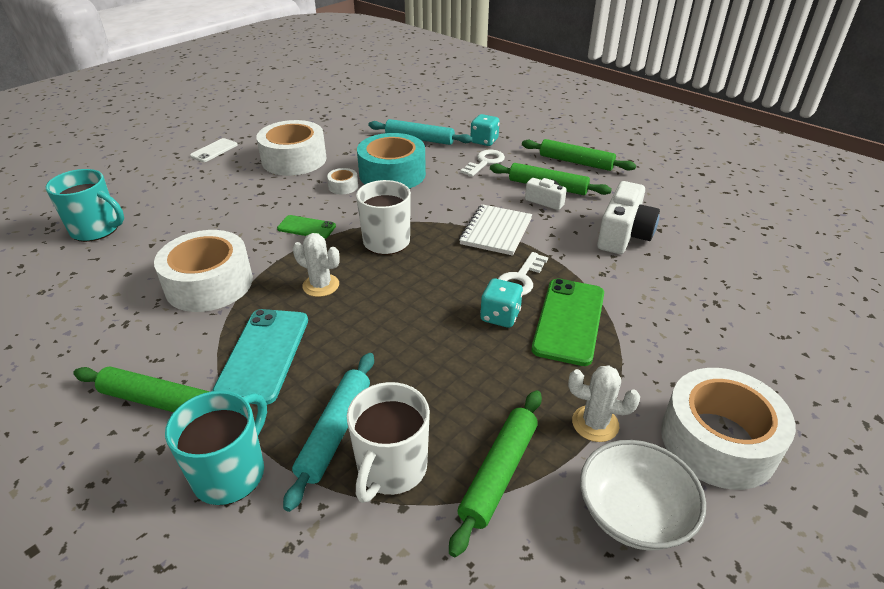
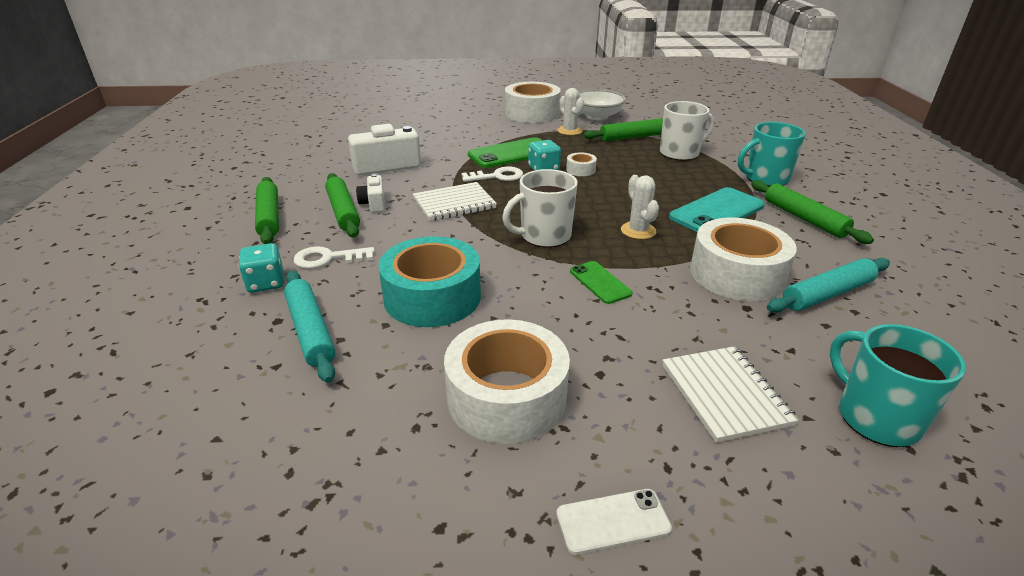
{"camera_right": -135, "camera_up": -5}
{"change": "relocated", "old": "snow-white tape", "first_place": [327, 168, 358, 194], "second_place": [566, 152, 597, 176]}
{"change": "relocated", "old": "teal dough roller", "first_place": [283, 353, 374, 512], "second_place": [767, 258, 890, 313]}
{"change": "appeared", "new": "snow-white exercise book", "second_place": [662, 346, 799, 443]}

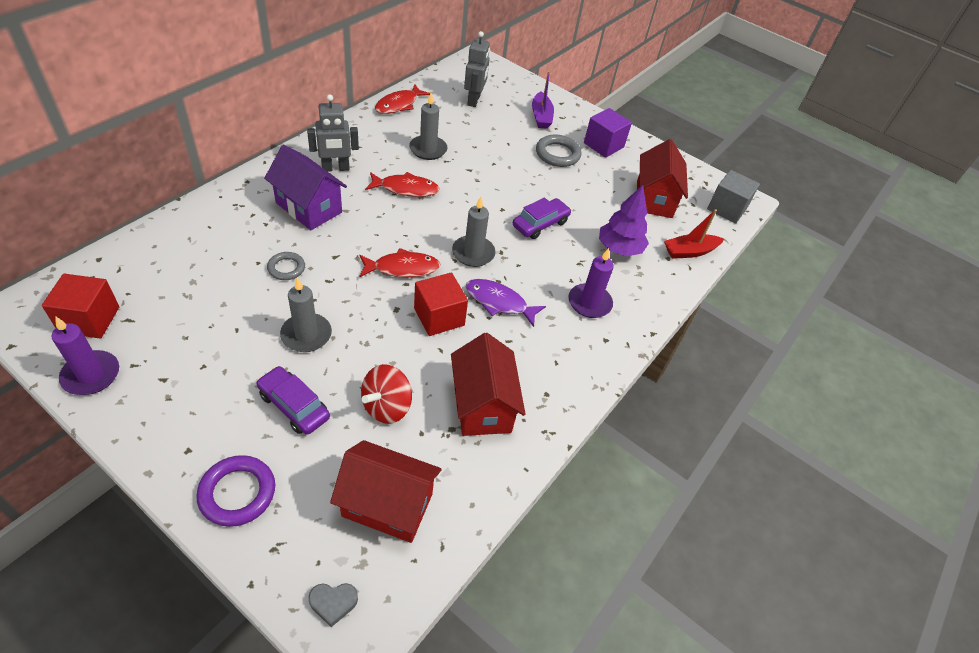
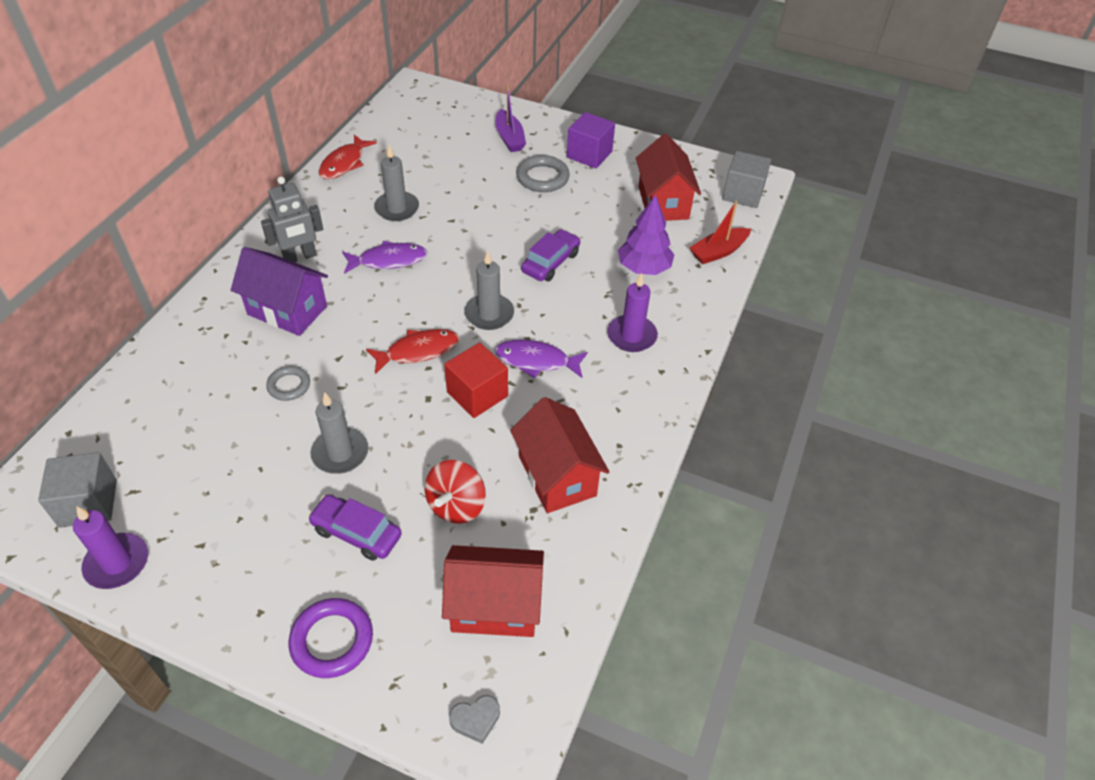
{"camera_right": -10, "camera_up": 0}
{"change": "missing", "old": "grey robot figure", "first_place": [464, 31, 490, 107]}
{"change": "colour", "old": "crimson fish figure", "new": "royal purple fish figure", "first_place": [365, 172, 440, 197], "second_place": [342, 241, 427, 274]}
{"change": "colour", "old": "crimson solid cube", "new": "grey solid cube", "first_place": [42, 274, 119, 338], "second_place": [38, 452, 117, 528]}

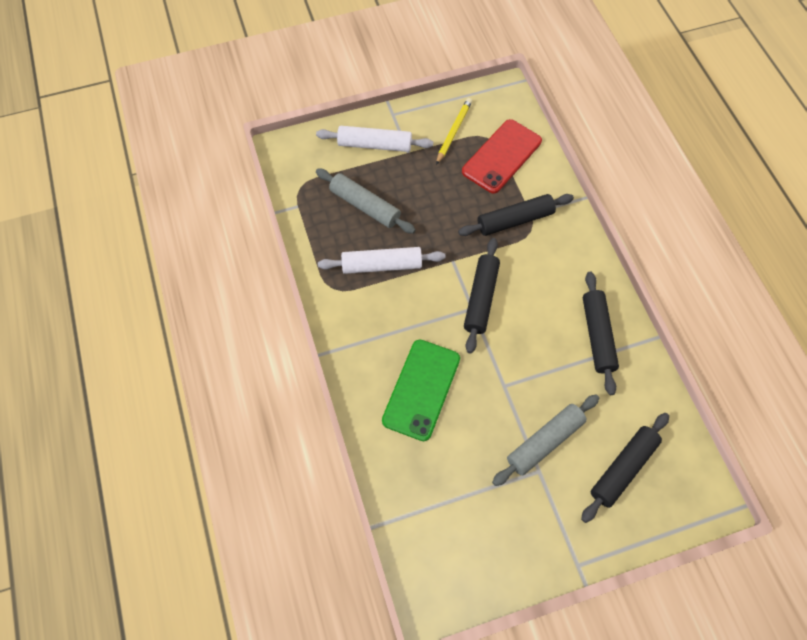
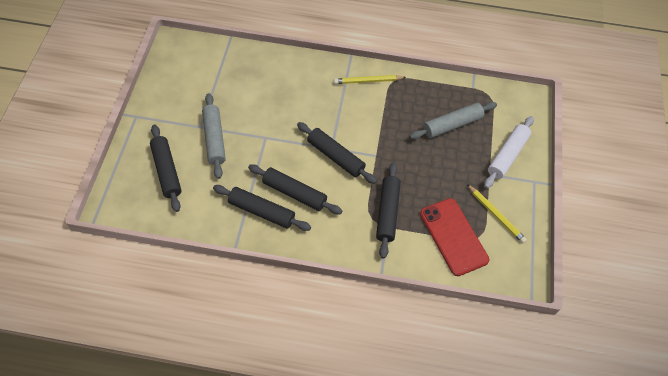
{"camera_right": 115, "camera_up": -5}
{"change": "missing", "old": "snow-white dough roller", "first_place": [318, 247, 446, 274]}
{"change": "missing", "old": "green smartphone", "first_place": [382, 339, 460, 441]}
{"change": "appeared", "new": "bright yellow wooden pencil", "second_place": [334, 75, 406, 84]}
{"change": "appeared", "new": "jet-black dough roller", "second_place": [248, 164, 342, 214]}

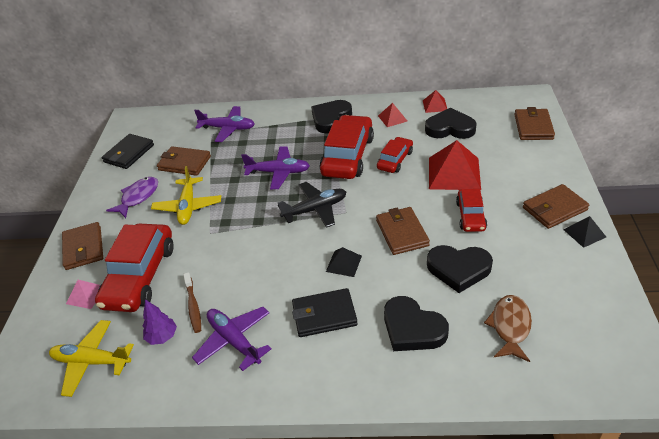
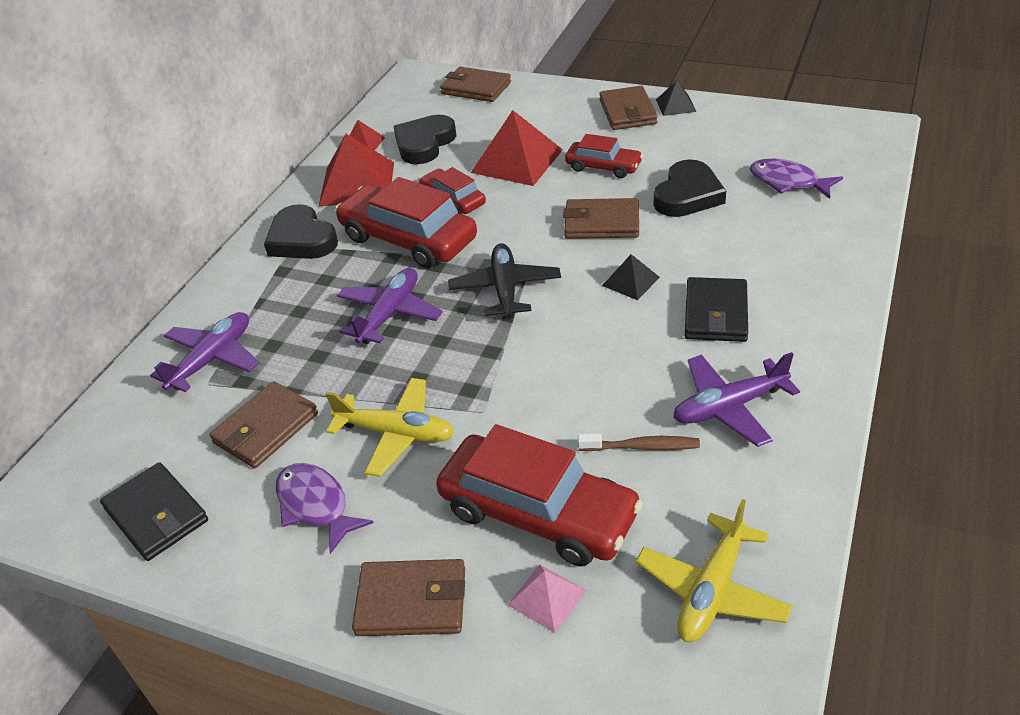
{"camera_right": -70, "camera_up": 0}
{"change": "size", "old": "crimson pyramid shape", "first_place": [378, 103, 407, 127], "second_place": [318, 134, 394, 207], "factor": 1.96}
{"change": "colour", "old": "russet fish figure", "new": "royal purple fish figure", "first_place": [484, 295, 532, 362], "second_place": [750, 158, 843, 199]}
{"change": "missing", "old": "jet-black heart", "first_place": [384, 296, 449, 351]}
{"change": "missing", "old": "royal purple fir tree", "first_place": [143, 299, 177, 345]}

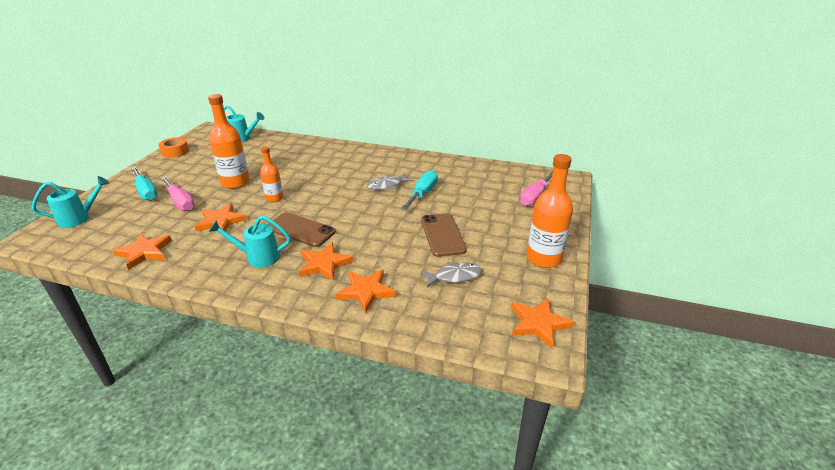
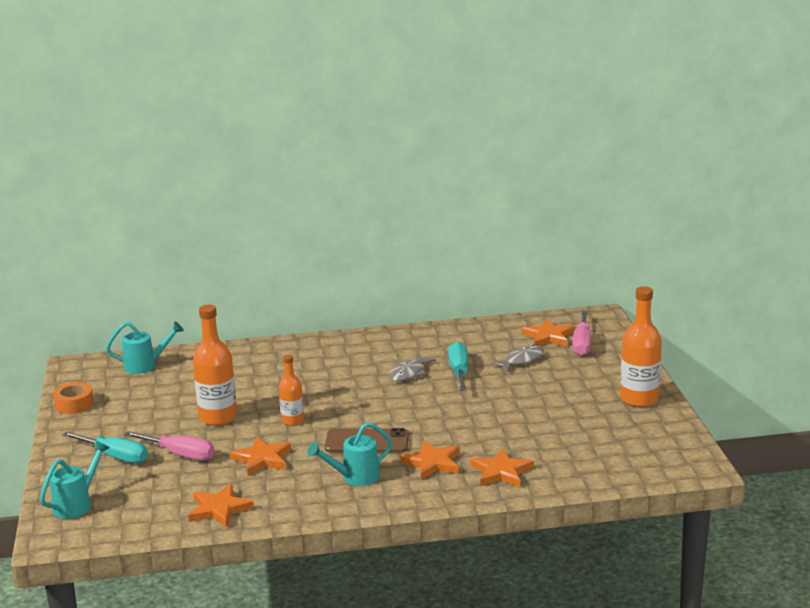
{"camera_right": -25, "camera_up": -10}
{"change": "missing", "old": "russet smartphone", "first_place": [421, 213, 467, 257]}
{"change": "relocated", "old": "grey fish figure", "first_place": [421, 262, 482, 288], "second_place": [491, 345, 544, 372]}
{"change": "relocated", "old": "orange five-pointed star", "first_place": [511, 298, 574, 348], "second_place": [521, 319, 574, 347]}

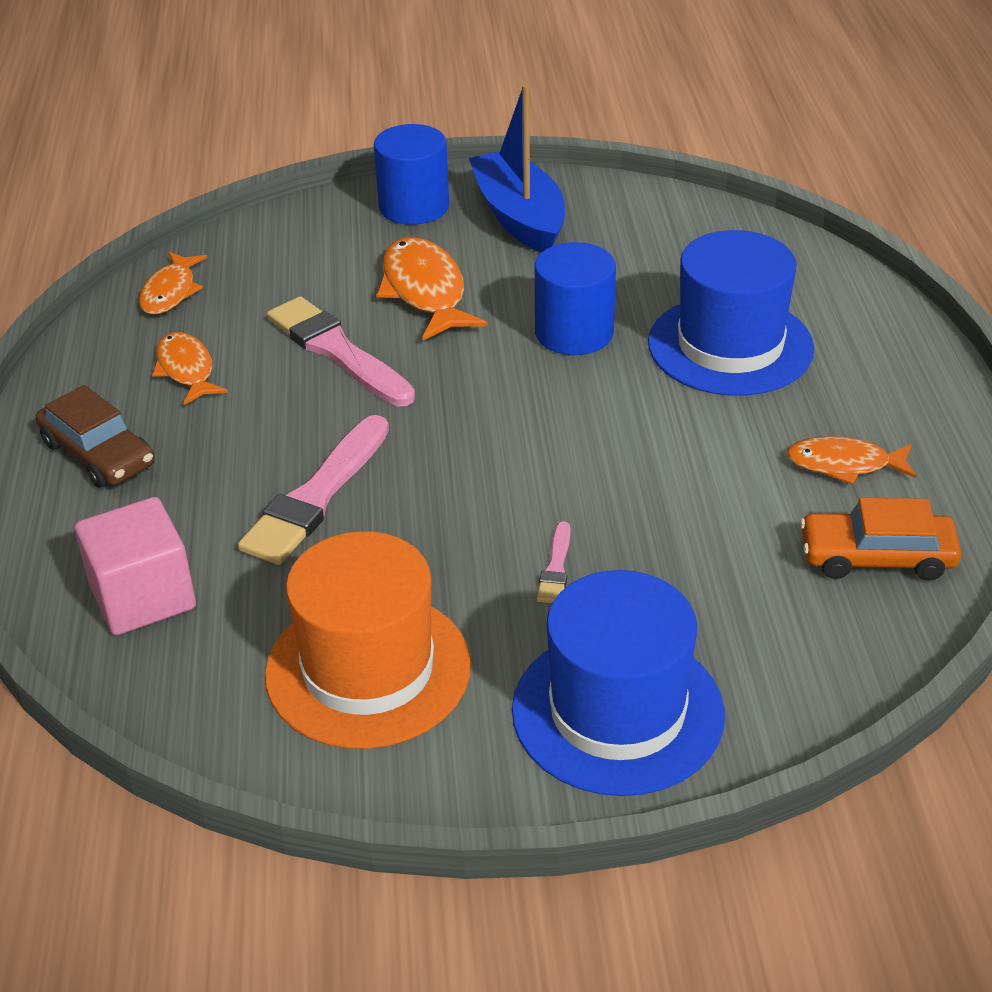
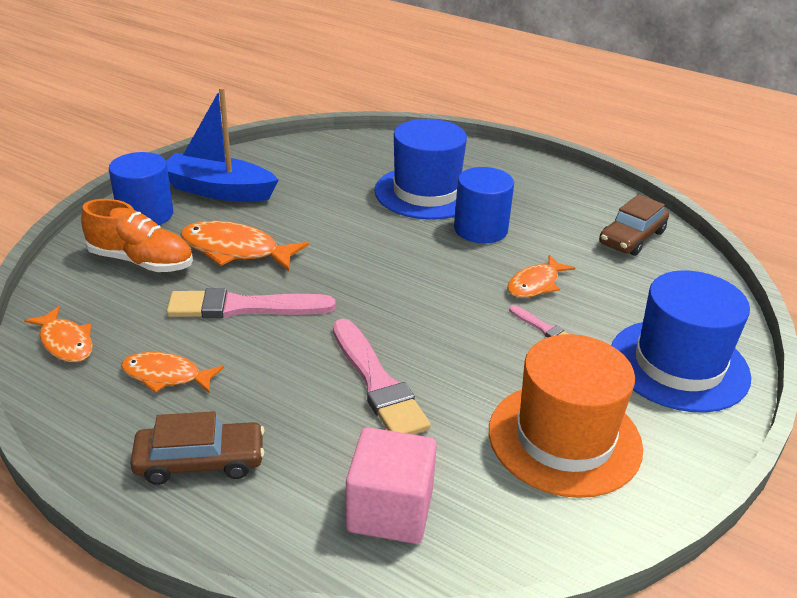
{"camera_right": -55, "camera_up": -5}
{"change": "relocated", "old": "cobalt cylinder shape", "first_place": [535, 242, 616, 355], "second_place": [454, 167, 514, 243]}
{"change": "relocated", "old": "orange fish figure", "first_place": [786, 436, 917, 485], "second_place": [507, 255, 575, 298]}
{"change": "colour", "old": "orange toy car", "new": "russet toy car", "first_place": [800, 498, 961, 581], "second_place": [599, 194, 669, 256]}
{"change": "appeared", "new": "orange sneaker", "second_place": [81, 199, 193, 272]}

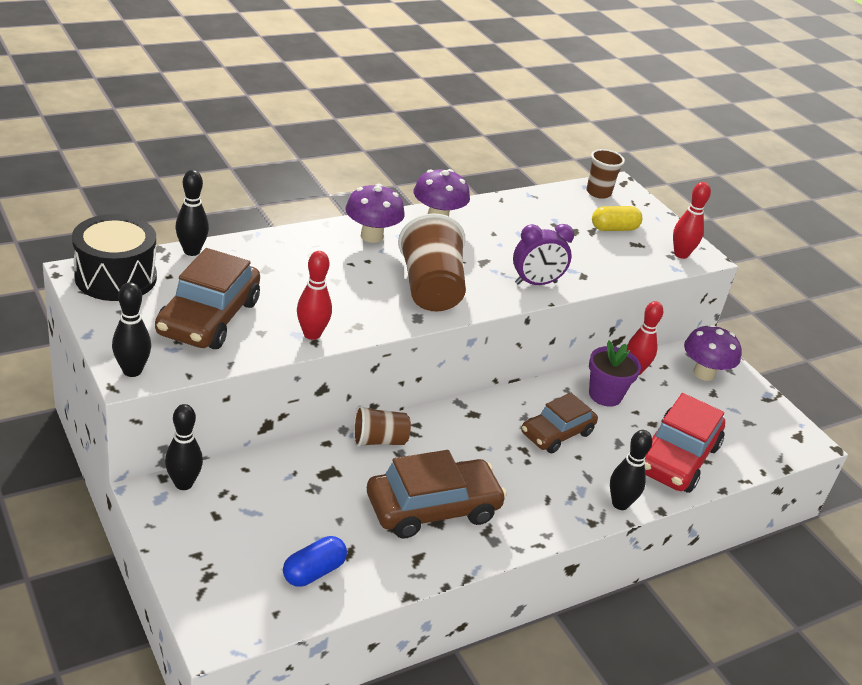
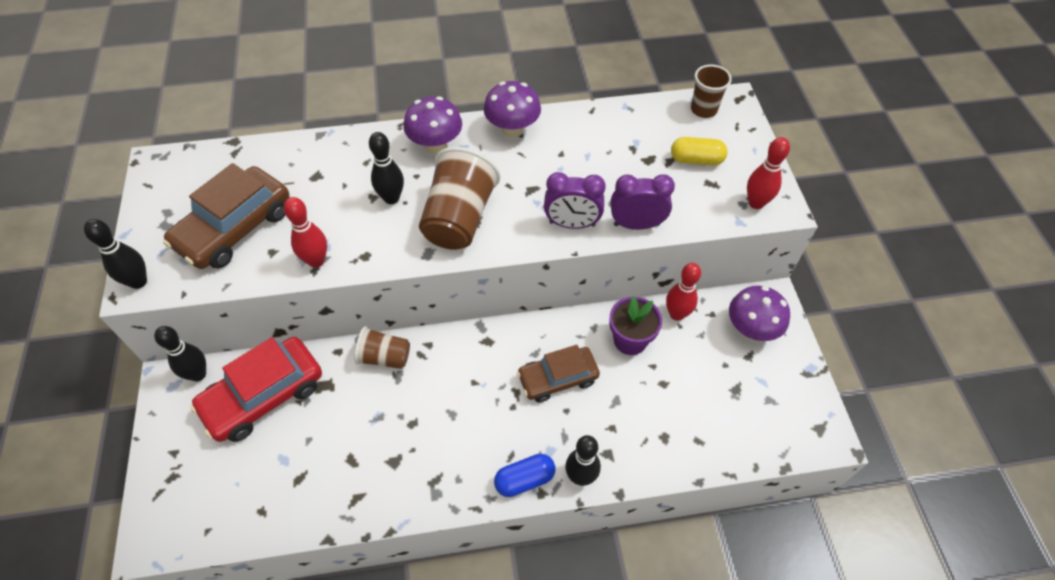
{"camera_right": 25, "camera_up": 20}
{"change": "relocated", "old": "jet-black skittle", "first_place": [175, 170, 209, 256], "second_place": [369, 132, 404, 204]}
{"change": "missing", "old": "jet-black snare drum", "first_place": [72, 214, 157, 301]}
{"change": "relocated", "old": "crimson toy car", "first_place": [645, 393, 726, 493], "second_place": [190, 337, 322, 442]}
{"change": "missing", "old": "russet toy car", "first_place": [367, 450, 507, 538]}
{"change": "relocated", "old": "cobalt pill shape", "first_place": [283, 536, 347, 587], "second_place": [494, 454, 556, 497]}
{"change": "appeared", "new": "royal purple clock", "second_place": [611, 174, 675, 230]}

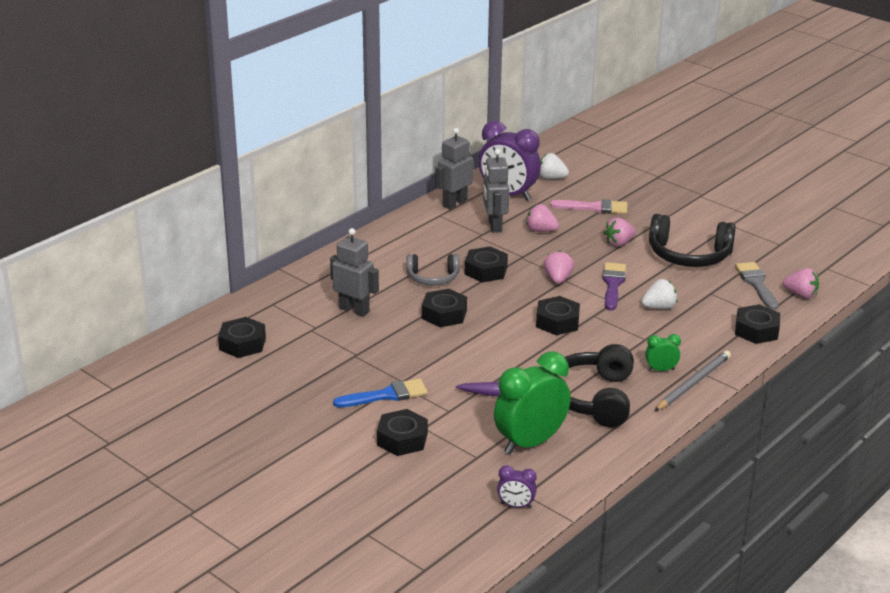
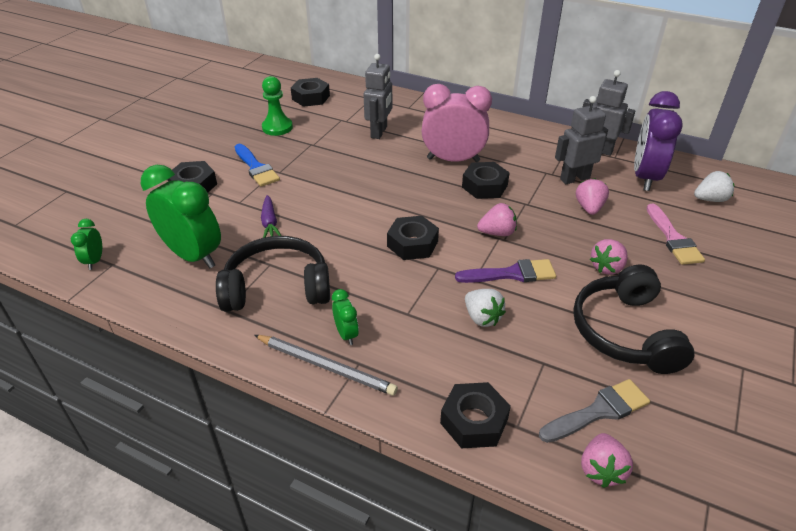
{"camera_right": 75, "camera_up": 10}
{"change": "spun", "old": "snow-white toy strawberry", "first_place": [540, 153, 569, 179], "second_place": [694, 171, 734, 202], "degrees": 75}
{"change": "spun", "old": "rosy toy strawberry", "first_place": [604, 218, 636, 247], "second_place": [590, 239, 628, 275], "degrees": -90}
{"change": "exchanged", "old": "grey headset", "new": "rosy clock", "first_place": [407, 254, 459, 286], "second_place": [422, 84, 492, 162]}
{"change": "missing", "old": "jet-black hexagon nut", "first_place": [422, 289, 467, 327]}
{"change": "colour", "old": "royal purple clock", "new": "green clock", "first_place": [497, 465, 537, 509], "second_place": [71, 219, 102, 270]}
{"change": "appeared", "new": "green game pawn", "second_place": [262, 76, 293, 136]}

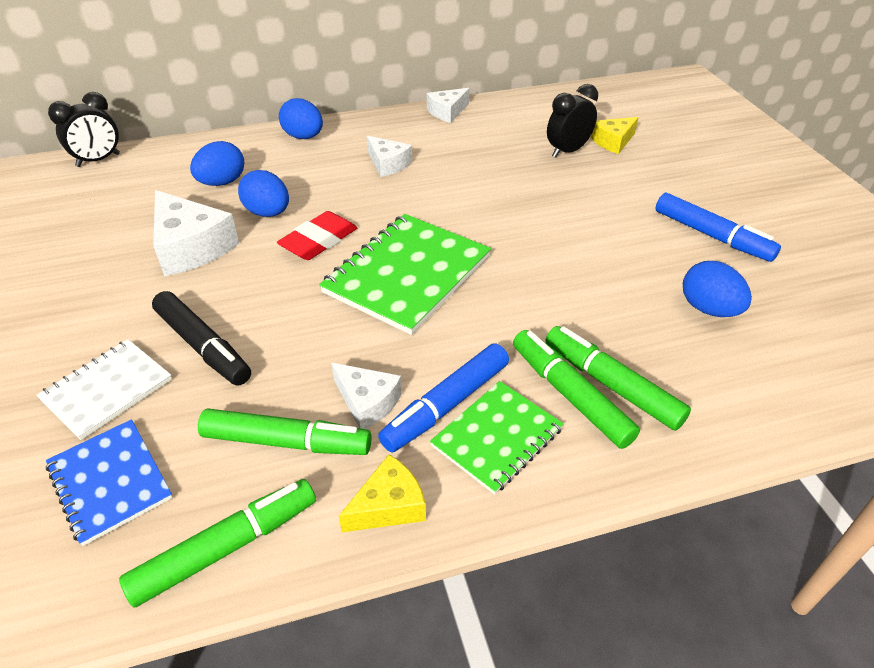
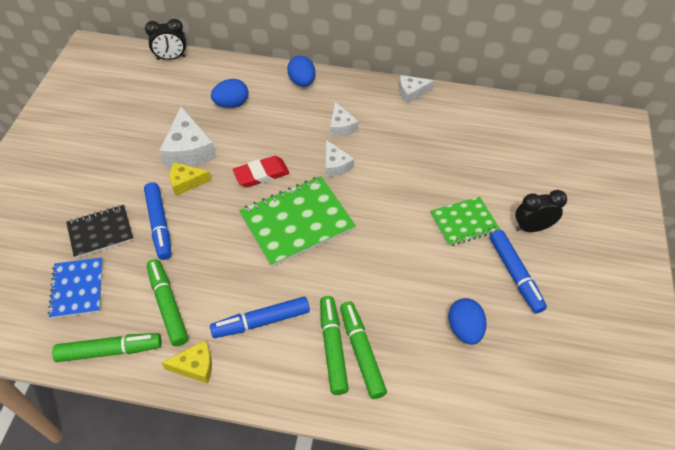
{"camera_right": 25, "camera_up": 10}
{"change": "relocated", "old": "jet-black clock", "first_place": [547, 84, 598, 158], "second_place": [515, 190, 567, 232]}
{"change": "relocated", "old": "bright yellow piece of cheese", "first_place": [590, 117, 639, 154], "second_place": [170, 162, 211, 196]}
{"change": "missing", "old": "cobalt egg", "first_place": [238, 170, 289, 217]}
{"change": "colour", "old": "jet-black marker", "new": "cobalt marker", "first_place": [152, 291, 251, 386], "second_place": [144, 182, 171, 260]}
{"change": "colour", "old": "snow-white exercise book", "new": "jet-black exercise book", "first_place": [36, 339, 172, 440], "second_place": [66, 205, 134, 258]}
{"change": "relocated", "old": "snow-white piece of cheese", "first_place": [331, 363, 402, 429], "second_place": [325, 140, 354, 177]}
{"change": "relocated", "old": "green exercise book", "first_place": [430, 381, 564, 494], "second_place": [430, 196, 500, 246]}
{"change": "spun", "old": "green marker", "first_place": [198, 408, 372, 455], "second_place": [147, 259, 188, 346], "degrees": -150}

